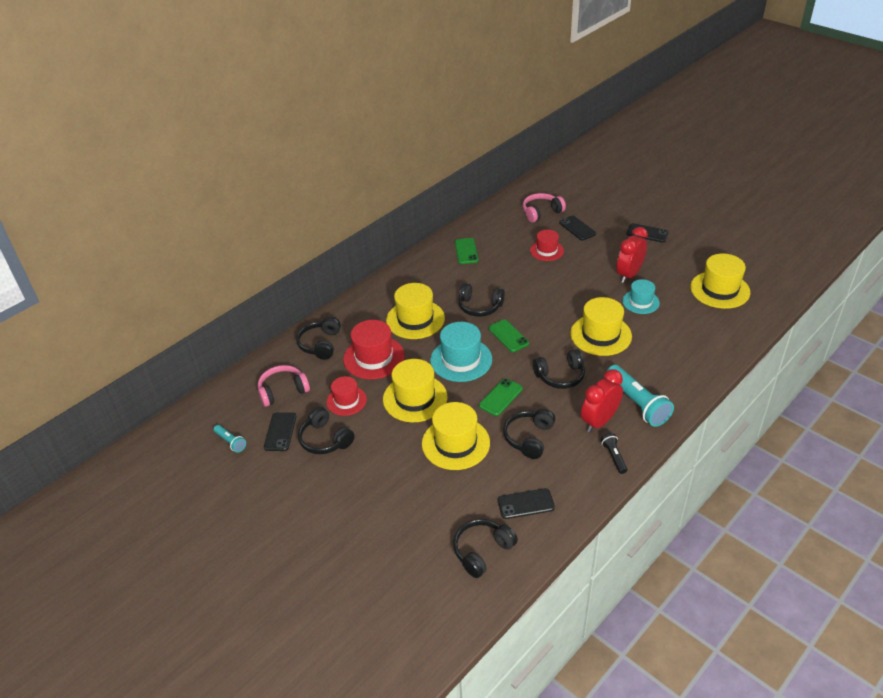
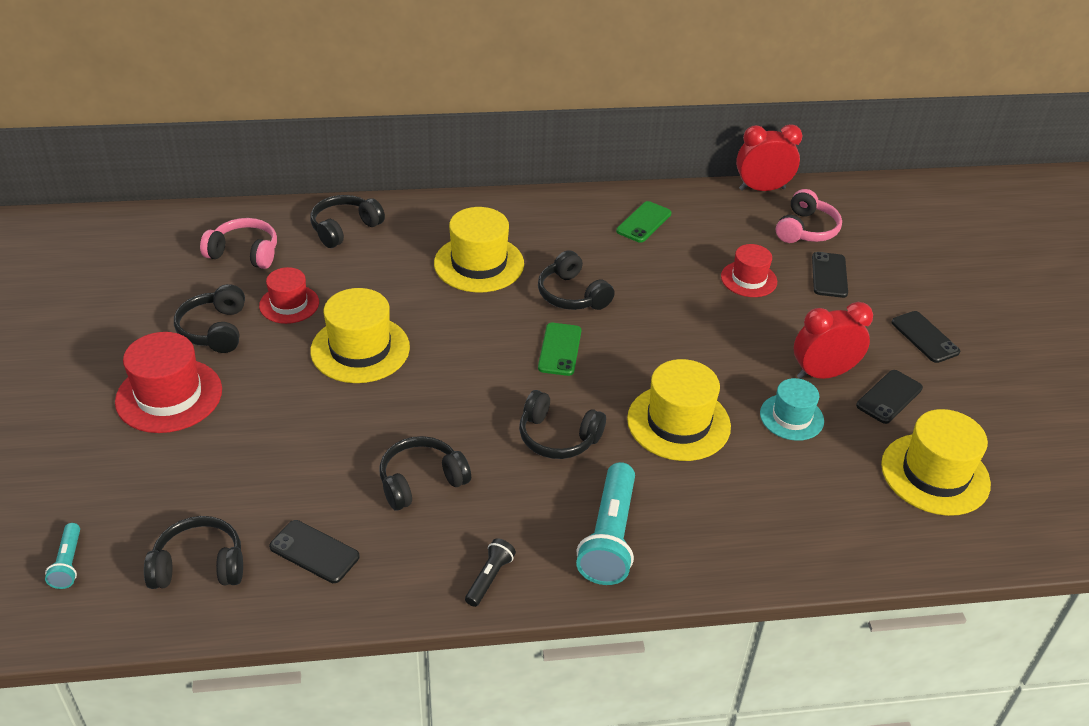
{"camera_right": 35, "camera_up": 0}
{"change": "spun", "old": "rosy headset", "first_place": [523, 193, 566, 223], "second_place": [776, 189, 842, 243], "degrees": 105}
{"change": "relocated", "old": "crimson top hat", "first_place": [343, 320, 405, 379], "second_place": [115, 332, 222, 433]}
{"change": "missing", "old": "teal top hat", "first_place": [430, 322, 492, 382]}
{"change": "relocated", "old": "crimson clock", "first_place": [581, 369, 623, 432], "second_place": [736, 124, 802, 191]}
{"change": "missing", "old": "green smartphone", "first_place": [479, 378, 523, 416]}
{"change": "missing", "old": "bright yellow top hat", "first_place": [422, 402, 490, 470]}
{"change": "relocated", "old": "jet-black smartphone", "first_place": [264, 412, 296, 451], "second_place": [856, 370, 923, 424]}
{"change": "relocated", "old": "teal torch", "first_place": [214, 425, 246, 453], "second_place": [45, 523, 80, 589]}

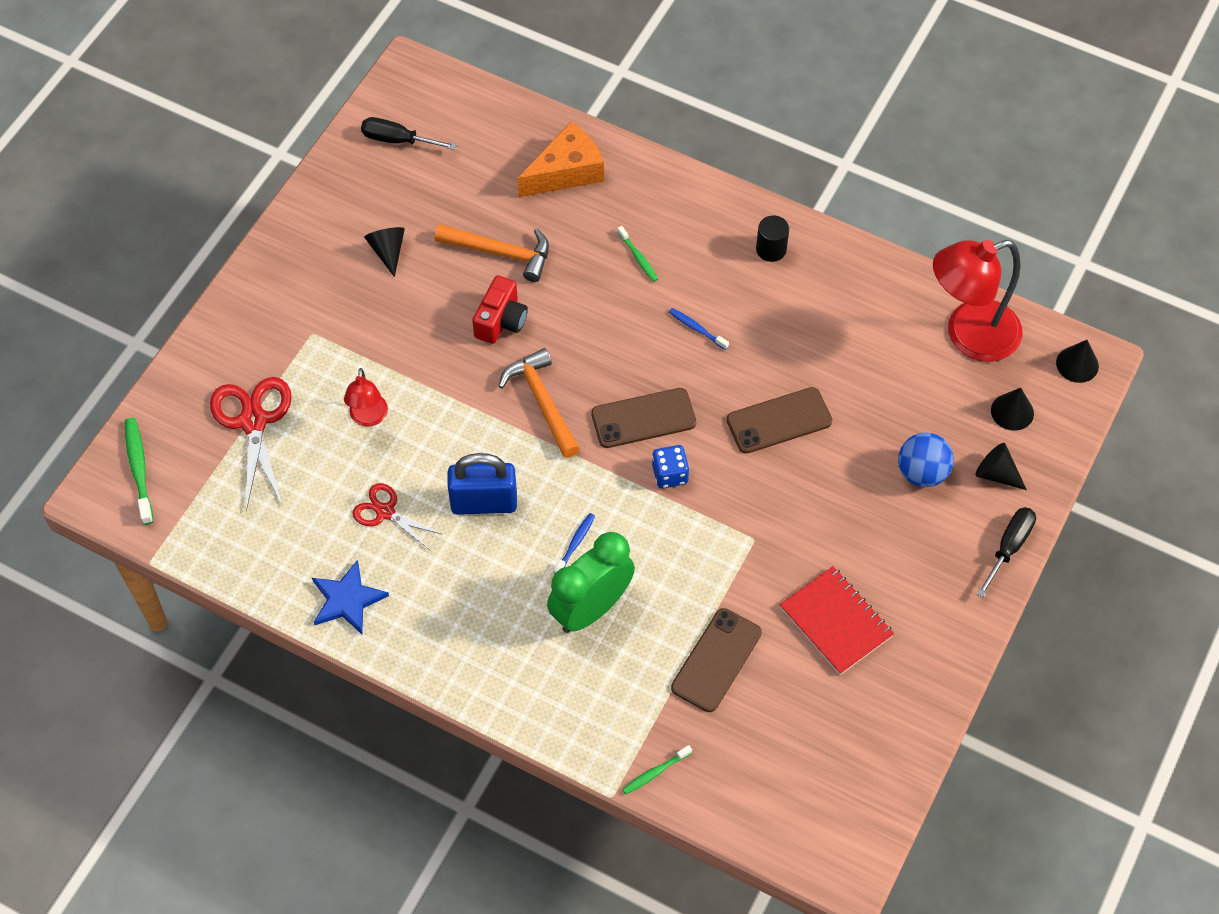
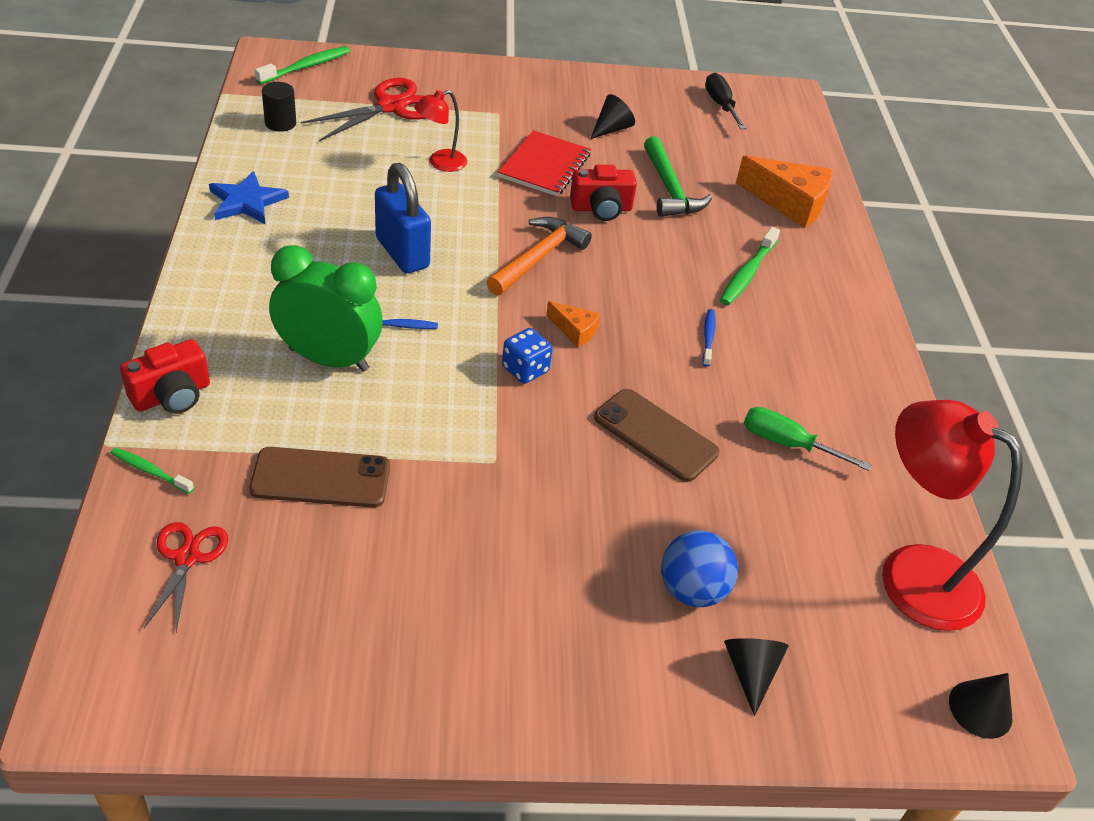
{"camera_right": 55, "camera_up": -15}
{"change": "relocated", "old": "jet-black cylinder shape", "first_place": [756, 216, 789, 262], "second_place": [262, 82, 296, 132]}
{"change": "colour", "old": "orange claw hammer", "new": "green claw hammer", "first_place": [435, 224, 549, 282], "second_place": [644, 136, 712, 217]}
{"change": "size", "old": "green dental brush", "first_place": [617, 226, 658, 282], "second_place": [720, 227, 780, 305], "factor": 1.64}
{"change": "exchanged", "old": "russet smartphone", "new": "orange piece of cheese", "first_place": [591, 388, 696, 448], "second_place": [546, 301, 600, 347]}
{"change": "missing", "old": "jet-black cone", "first_place": [991, 388, 1034, 431]}
{"change": "relocated", "old": "crimson shears", "first_place": [352, 483, 443, 550], "second_place": [144, 522, 228, 632]}
{"change": "missing", "old": "jet-black flat screwdriver", "first_place": [977, 507, 1036, 597]}
{"change": "relocated", "old": "crimson exercise book", "first_place": [780, 566, 894, 675], "second_place": [498, 130, 591, 196]}
{"change": "appeared", "new": "crimson compact camera", "second_place": [120, 339, 210, 414]}
{"change": "appeared", "new": "green flat screwdriver", "second_place": [744, 407, 871, 471]}

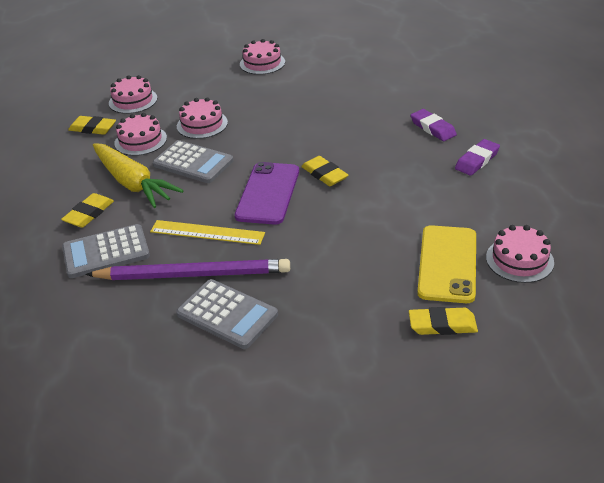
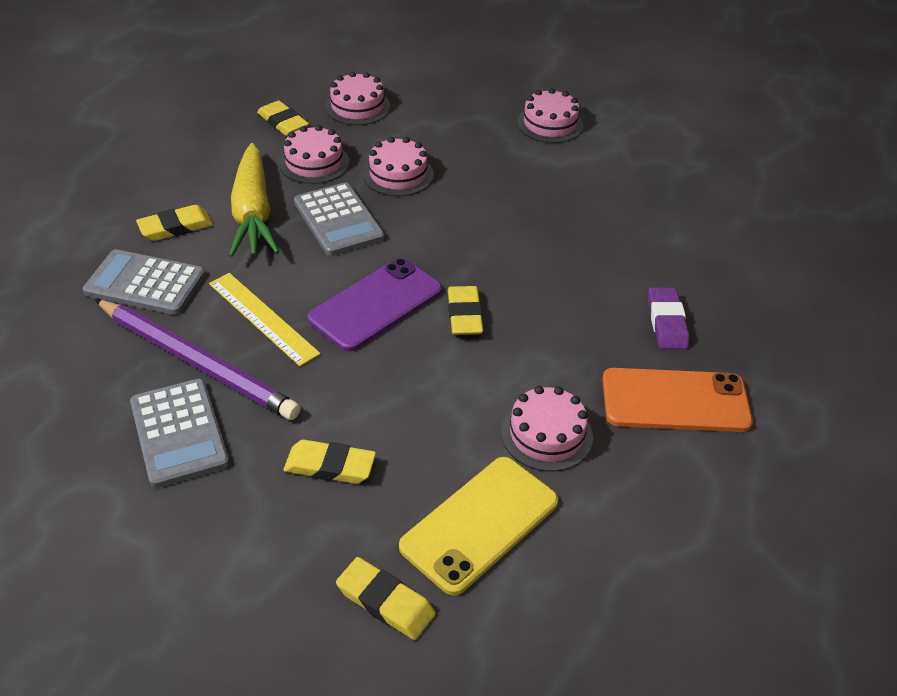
{"camera_right": 30, "camera_up": 5}
{"change": "exchanged", "old": "royal purple eraser", "new": "orange smartphone", "first_place": [455, 139, 500, 176], "second_place": [602, 368, 753, 432]}
{"change": "relocated", "old": "rosy cake", "first_place": [486, 225, 554, 283], "second_place": [501, 386, 593, 471]}
{"change": "appeared", "new": "bright yellow eraser", "second_place": [284, 440, 376, 484]}

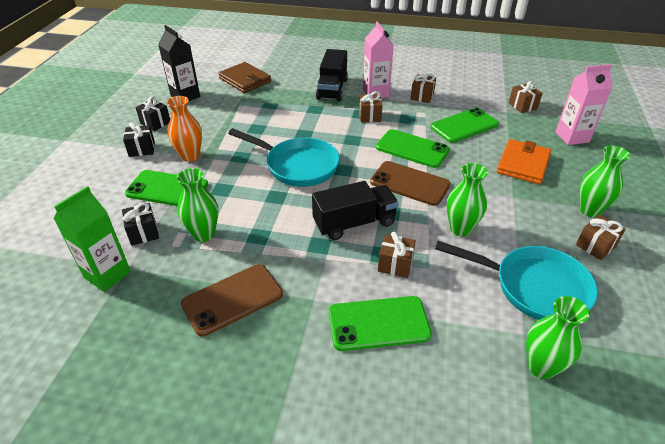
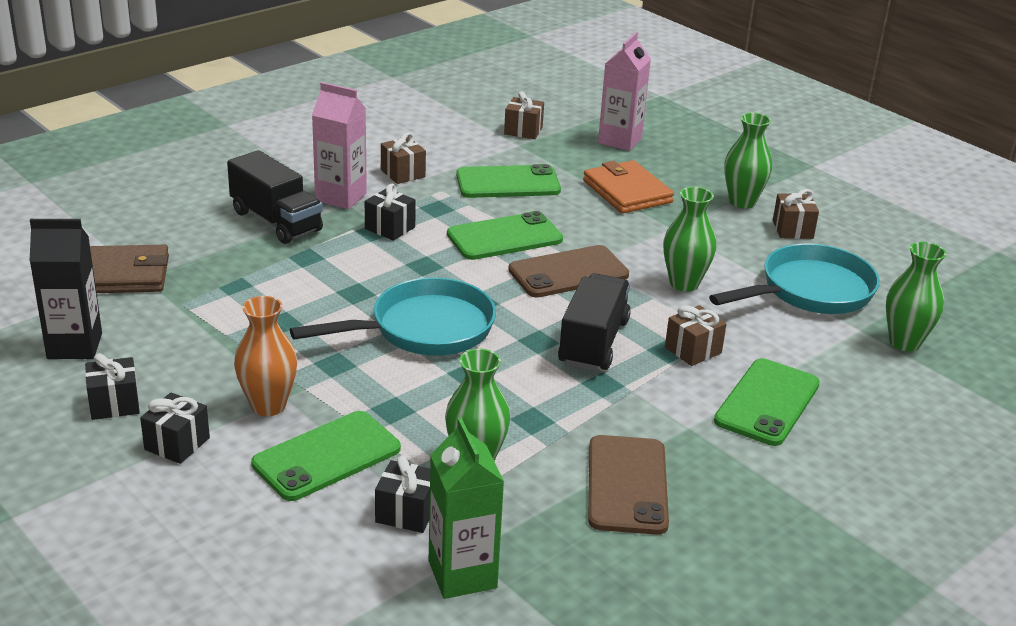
{"camera_right": -55, "camera_up": -10}
{"change": "colour", "old": "russet present", "new": "jet-black present", "first_place": [359, 91, 383, 122], "second_place": [365, 184, 416, 241]}
{"change": "spun", "old": "green smartphone", "first_place": [430, 108, 499, 143], "second_place": [456, 164, 561, 198], "degrees": 75}

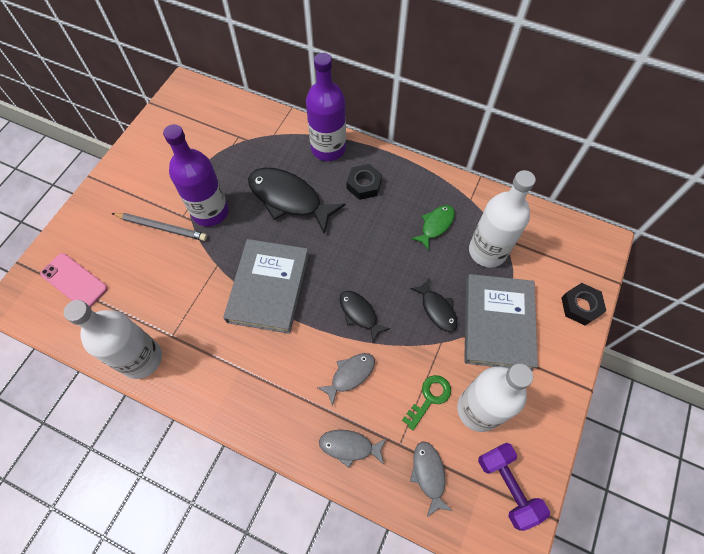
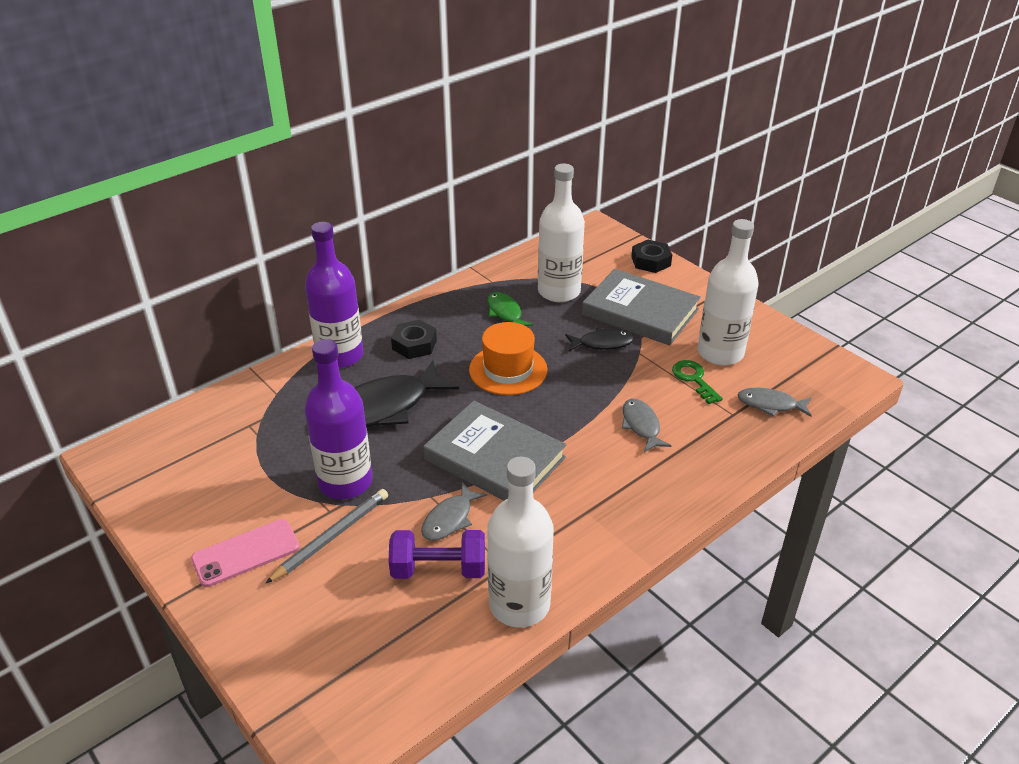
{"camera_right": -65, "camera_up": -25}
{"change": "relocated", "old": "rosy smartphone", "first_place": [40, 253, 108, 307], "second_place": [191, 519, 300, 587]}
{"change": "missing", "old": "jet-black fish figure", "first_place": [340, 291, 390, 342]}
{"change": "relocated", "old": "grey fish figure", "first_place": [319, 430, 387, 468], "second_place": [421, 482, 487, 541]}
{"change": "relocated", "old": "royal purple free weight", "first_place": [478, 443, 550, 531], "second_place": [389, 530, 485, 579]}
{"change": "appeared", "new": "orange top hat", "second_place": [469, 322, 548, 395]}

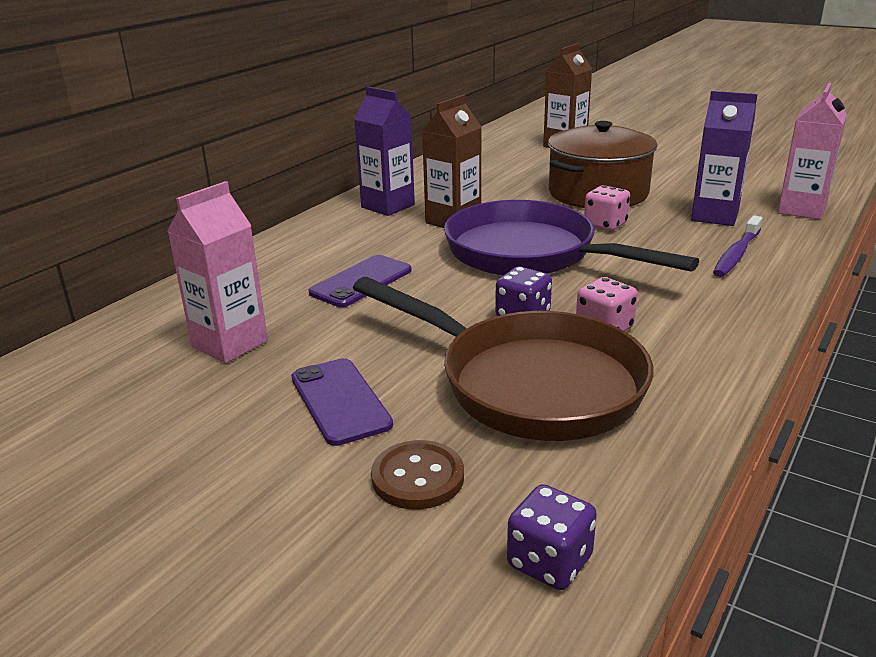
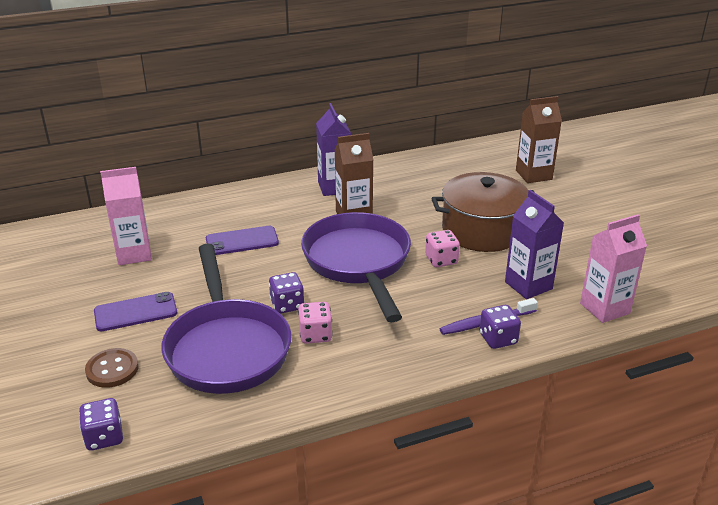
{"camera_right": 35, "camera_up": 5}
{"change": "colour", "old": "russet pan", "new": "royal purple pan", "first_place": [353, 277, 653, 441], "second_place": [161, 244, 292, 394]}
{"change": "spun", "old": "royal purple smartphone", "first_place": [291, 358, 393, 446], "second_place": [94, 292, 177, 331], "degrees": 60}
{"change": "appeared", "new": "royal purple die", "second_place": [479, 305, 521, 349]}

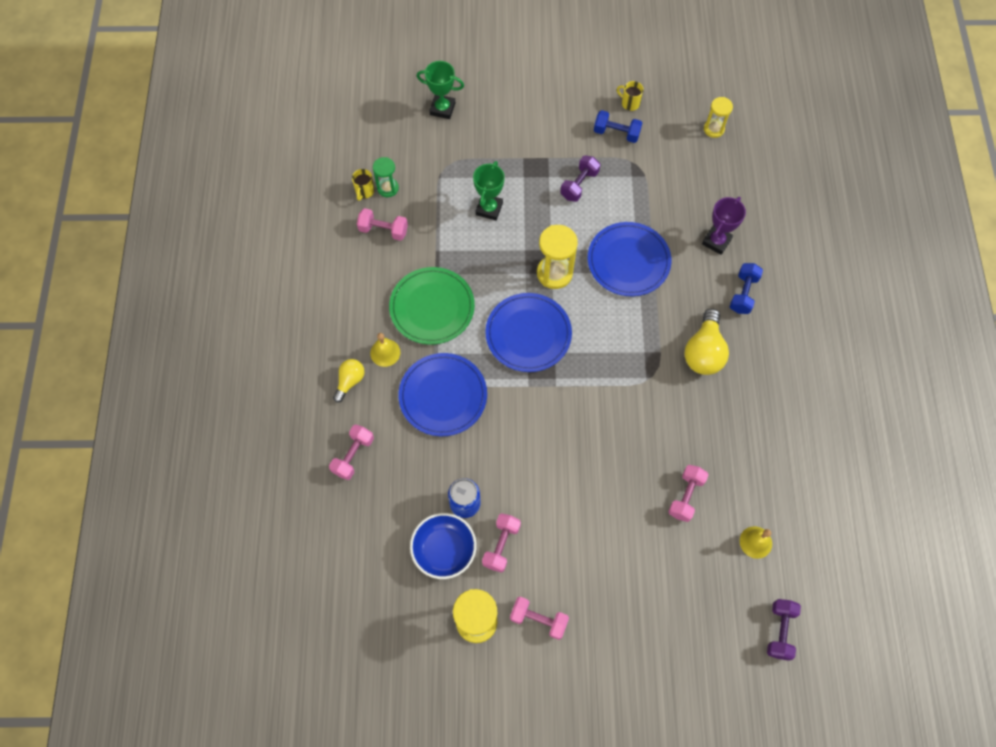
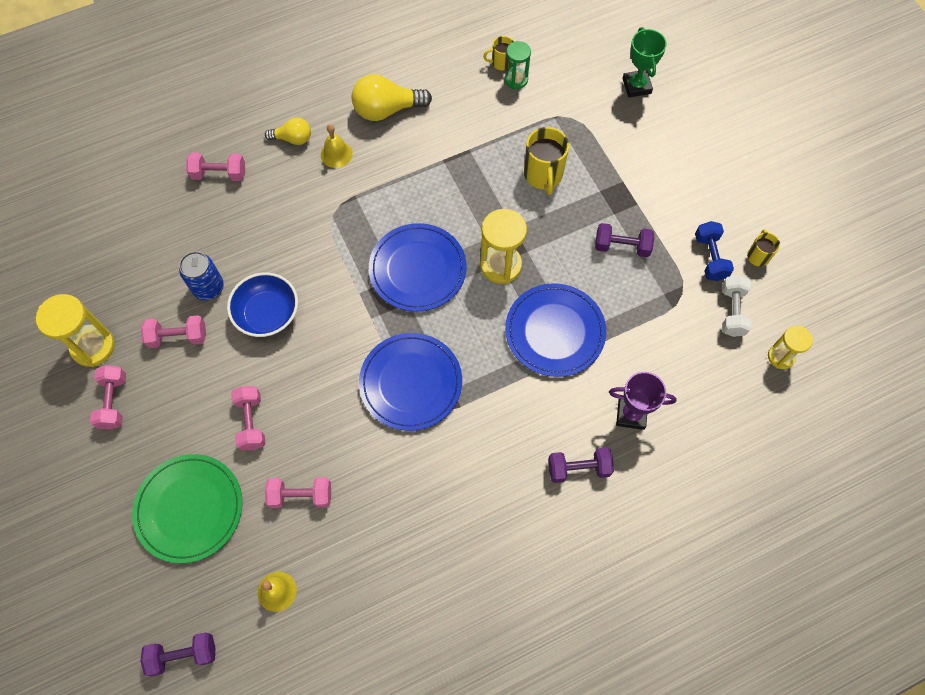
{"camera_right": 65, "camera_up": 0}
{"change": "exchanged", "old": "green trophy", "new": "bright yellow tea mug", "first_place": [473, 161, 505, 221], "second_place": [524, 127, 569, 195]}
{"change": "relocated", "old": "rosy free weight", "first_place": [357, 208, 408, 241], "second_place": [231, 386, 265, 450]}
{"change": "colour", "old": "cobalt free weight", "new": "royal purple free weight", "first_place": [730, 263, 763, 314], "second_place": [548, 447, 614, 483]}
{"change": "relocated", "old": "green plate", "first_place": [389, 267, 475, 345], "second_place": [132, 454, 243, 563]}
{"change": "relocated", "old": "bright yellow bulb", "first_place": [684, 309, 729, 375], "second_place": [352, 74, 432, 121]}
{"change": "relocated", "old": "cobalt plate", "first_place": [399, 353, 487, 436], "second_place": [359, 333, 462, 431]}
{"change": "relocated", "old": "cobalt deep dish", "first_place": [410, 513, 477, 579], "second_place": [227, 272, 298, 337]}
{"change": "appeared", "new": "snow-white free weight", "second_place": [722, 275, 752, 337]}

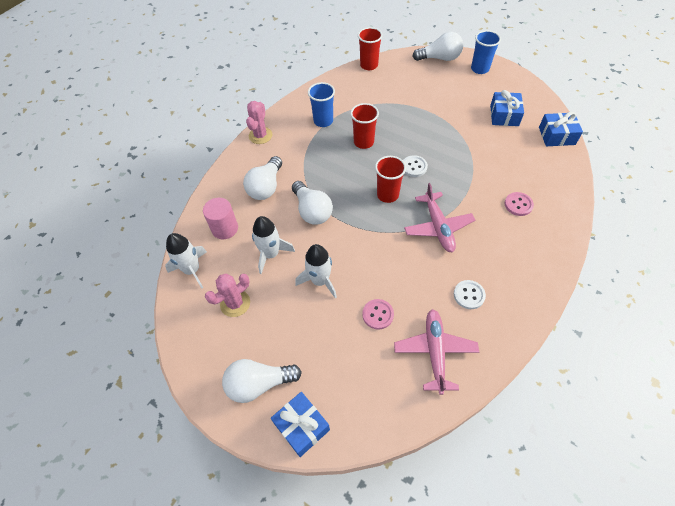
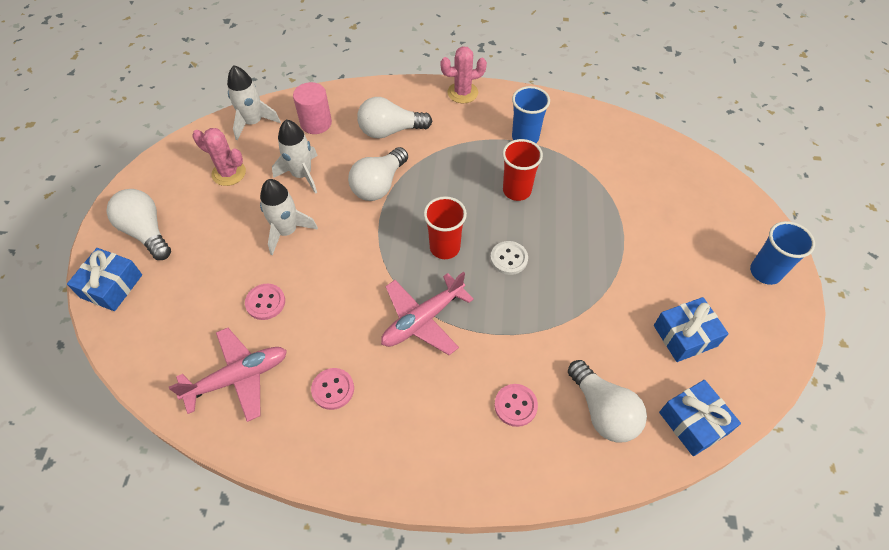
{"camera_right": 60, "camera_up": 0}
{"change": "missing", "old": "crimson beaker", "first_place": [358, 27, 383, 70]}
{"change": "relocated", "old": "snow-white bulb", "first_place": [412, 32, 463, 61], "second_place": [568, 360, 647, 443]}
{"change": "colour", "old": "snow-white sewing button", "new": "rosy sewing button", "first_place": [454, 280, 486, 309], "second_place": [311, 368, 354, 410]}

